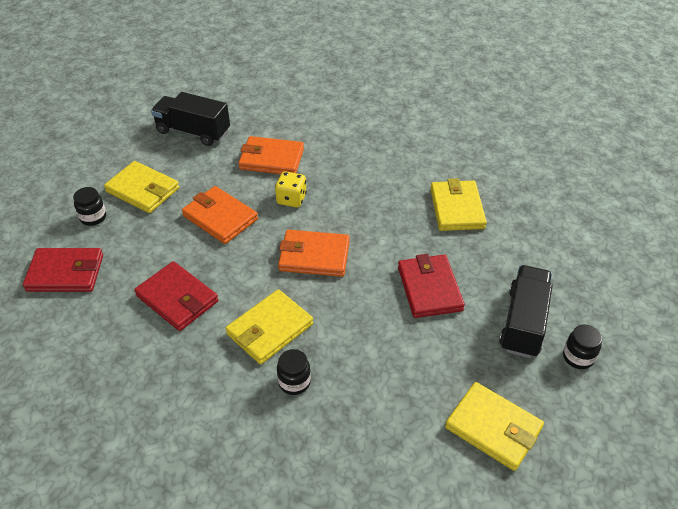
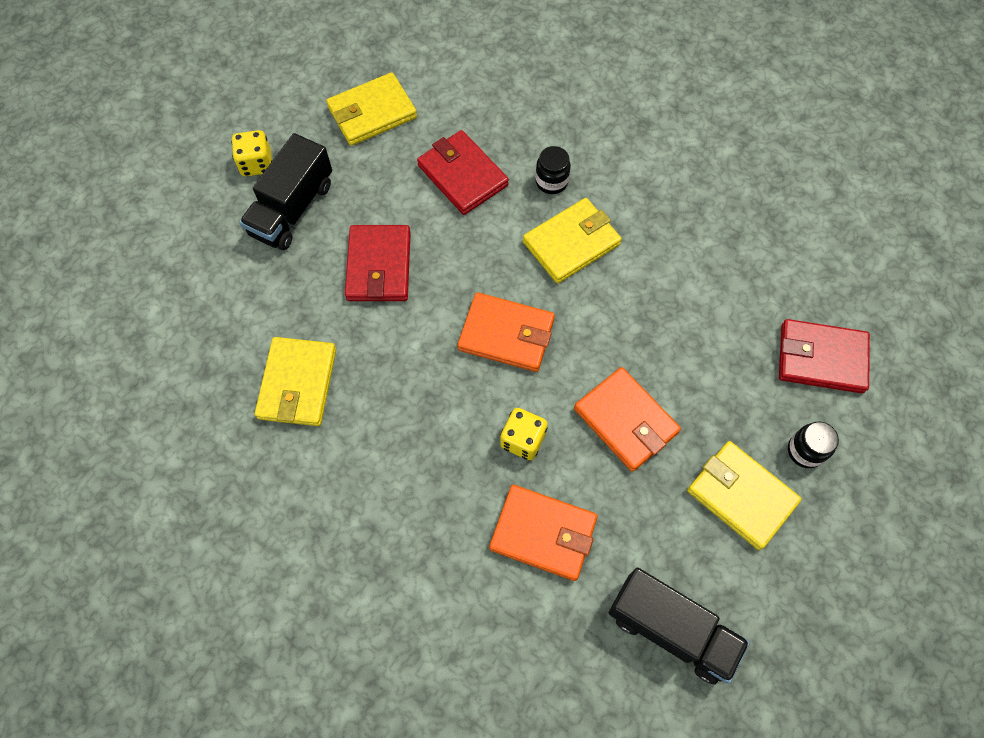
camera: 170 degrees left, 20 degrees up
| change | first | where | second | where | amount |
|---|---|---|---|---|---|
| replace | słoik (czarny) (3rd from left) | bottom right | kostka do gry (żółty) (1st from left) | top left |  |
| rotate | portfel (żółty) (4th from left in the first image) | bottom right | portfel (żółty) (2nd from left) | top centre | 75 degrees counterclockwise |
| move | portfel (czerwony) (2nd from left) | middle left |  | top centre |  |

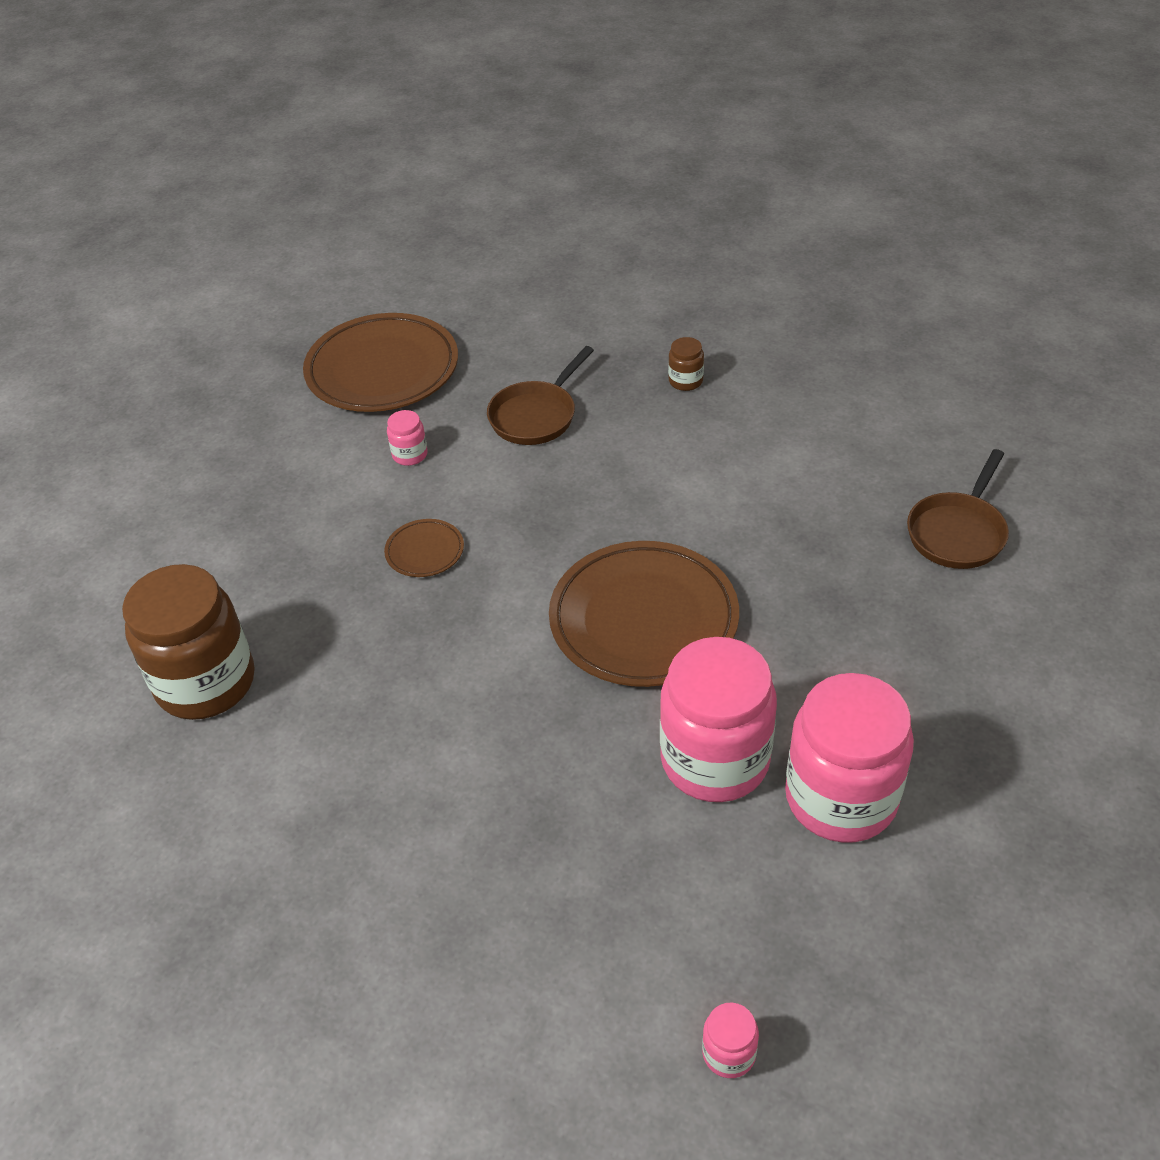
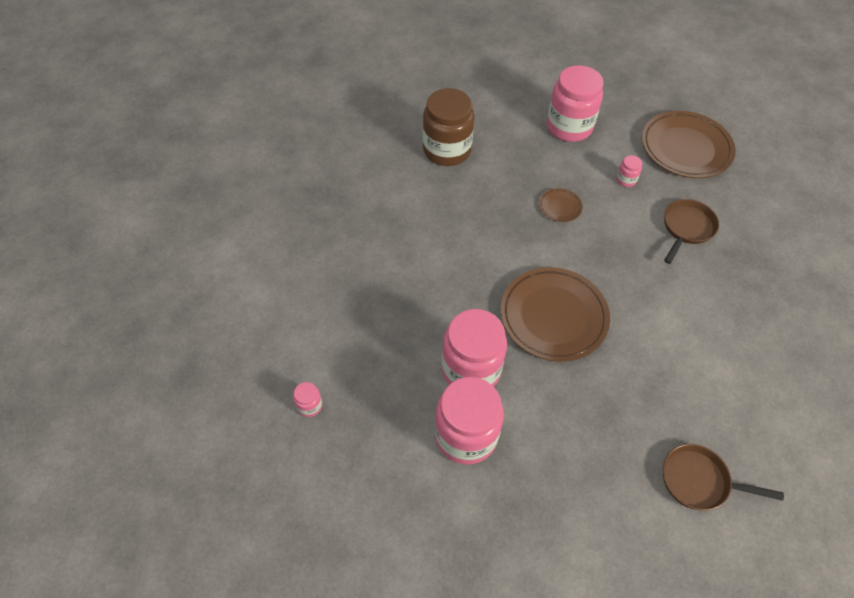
camera: 70 degrees right, 10 degrees up
| change | first | where | second | where | amount |
|---|---|---|---|---|---|
| insert |  |  | słoik (różowy) (4th from left) | top right |  |
| rotate | patelnia (brązowy) (1st from left) | centre |  | middle right | 105 degrees clockwise |
| delete | słoik (brązowy) (2nd from left) | top centre |  |  |  |

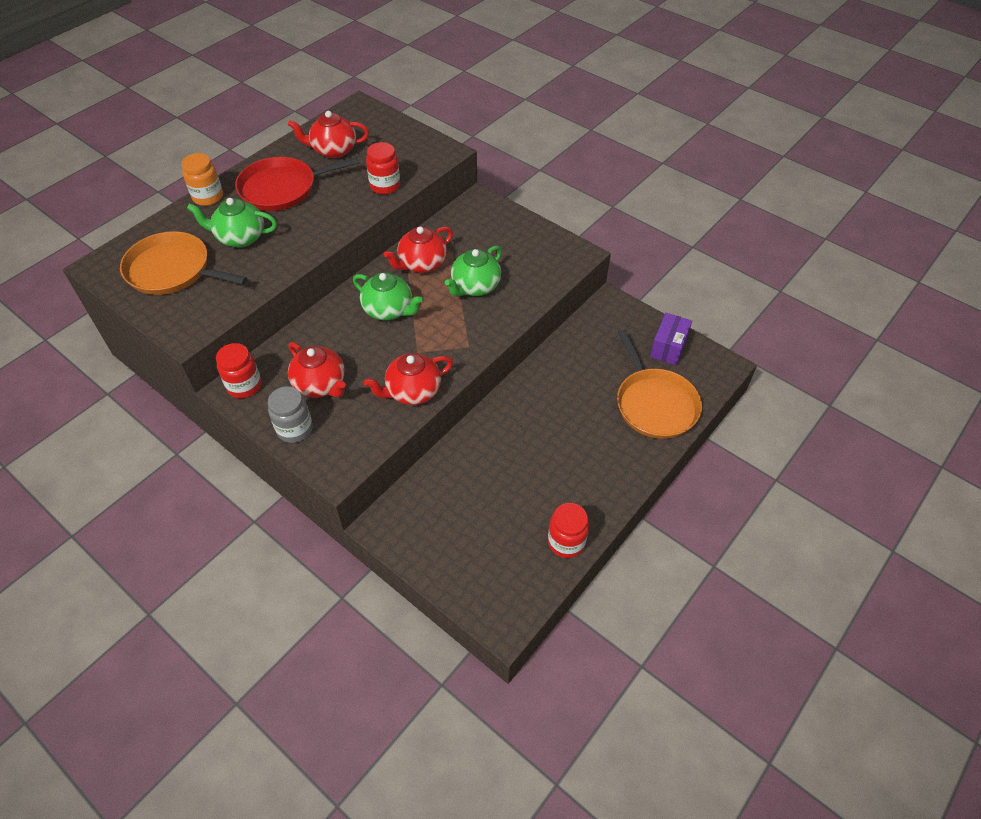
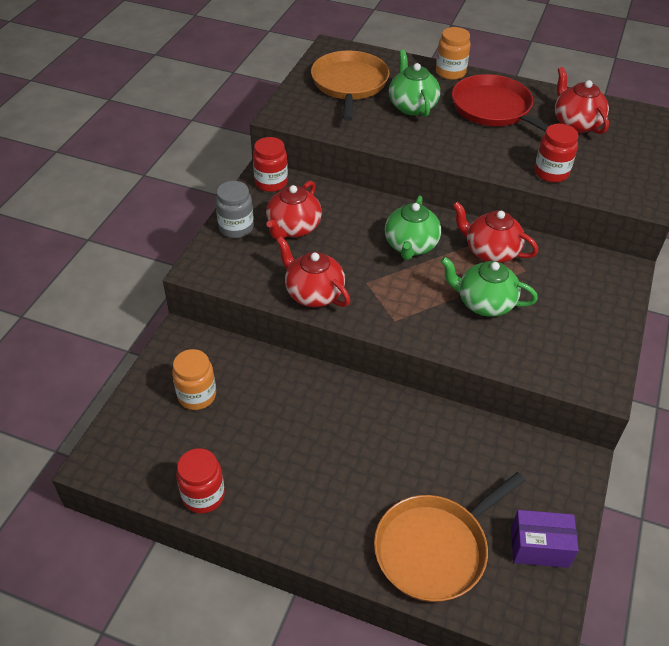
camera: 70 degrees right, 5 degrees down
| change | first | where | second | where | amount |
|---|---|---|---|---|---|
| insert |  |  | słoik (pomarańczowy) (1st from left) | middle left |  |

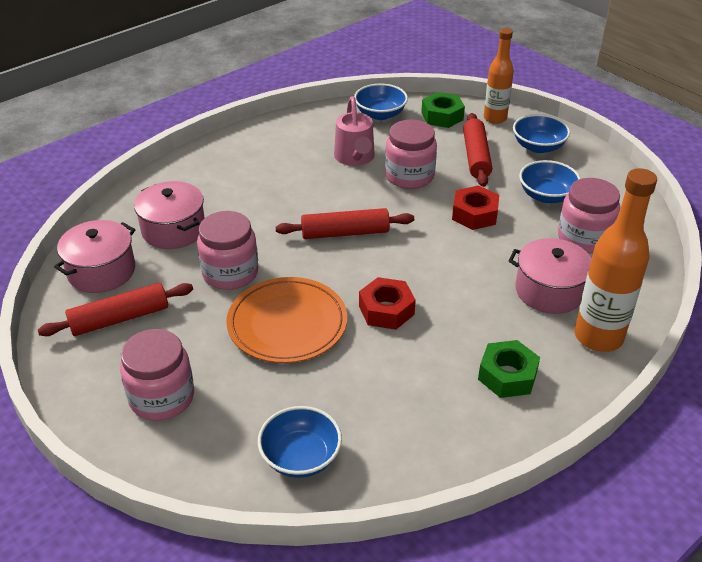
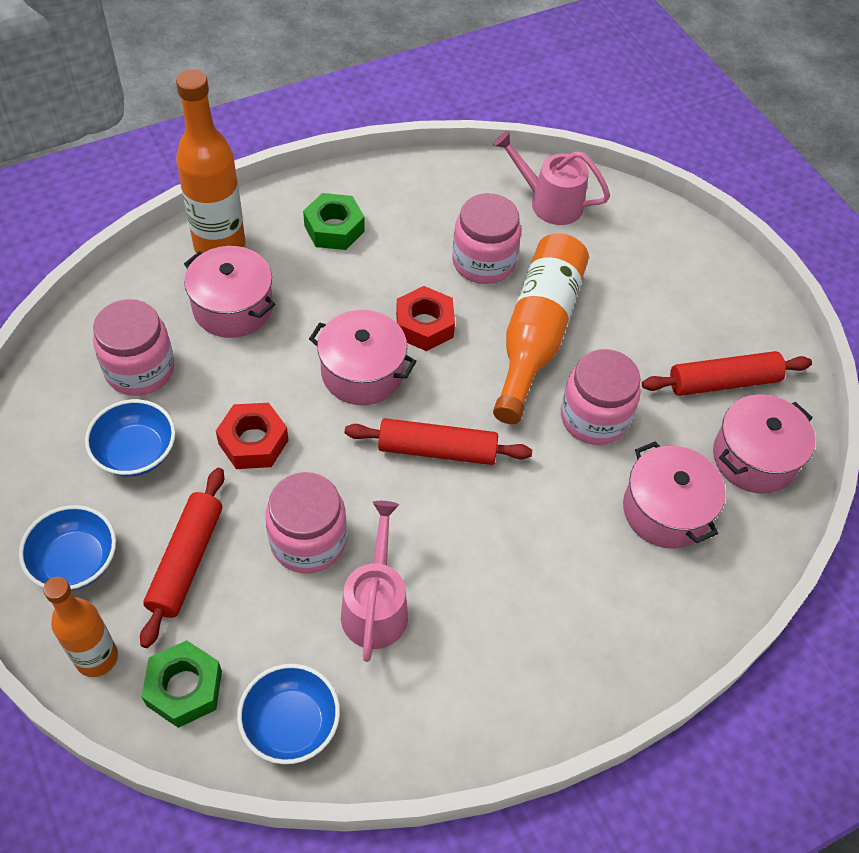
camera: 170 degrees left, 15 degrees up
| change | first | where | second | where | amount |
|---|---|---|---|---|---|
| insert |  |  | garnek (różowy) (2nd from left) | centre |  |
| move | słoik (różowy) (1st from left in the first image) | bottom left | słoik (różowy) (3rd from left) | top centre |  |
| replace | miska (niebieski) (1st from left) | bottom centre | konewka (różowy) (2nd from left) | top centre |  |
| replace | talerz (pomarańczowy) | centre | butelka (pomarańczowy) (3rd from left) | centre |  |

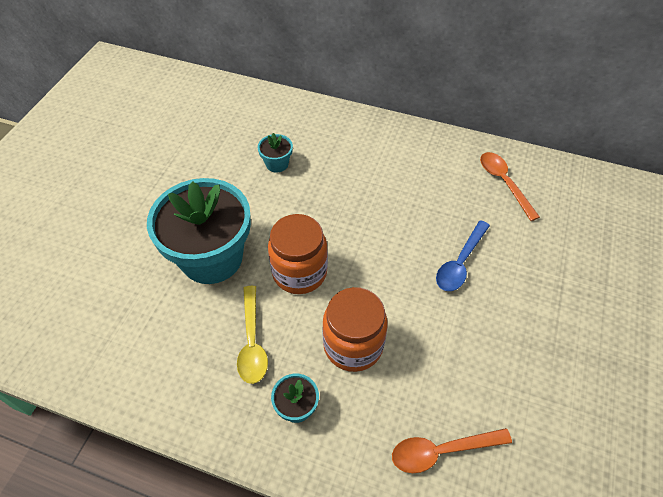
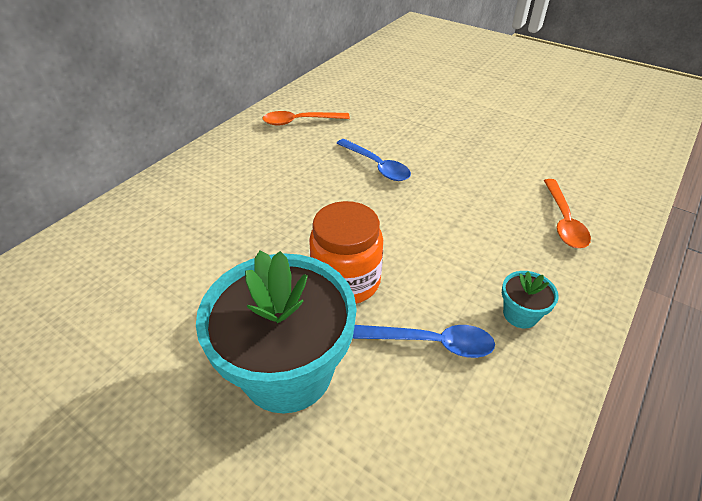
camera: 75 degrees left, 10 degrees down
| change | first | where | second | where | amount |
|---|---|---|---|---|---|
| recolor | łyżka (żółty) | bottom centre | łyżka (niebieski) (2nd from left) | bottom centre |  |
| delete | doniczka (turkusowy) (2nd from left) | top centre |  |  |  |
| delete | słoik (pomarańczowy) (2nd from left) | centre |  |  |  |

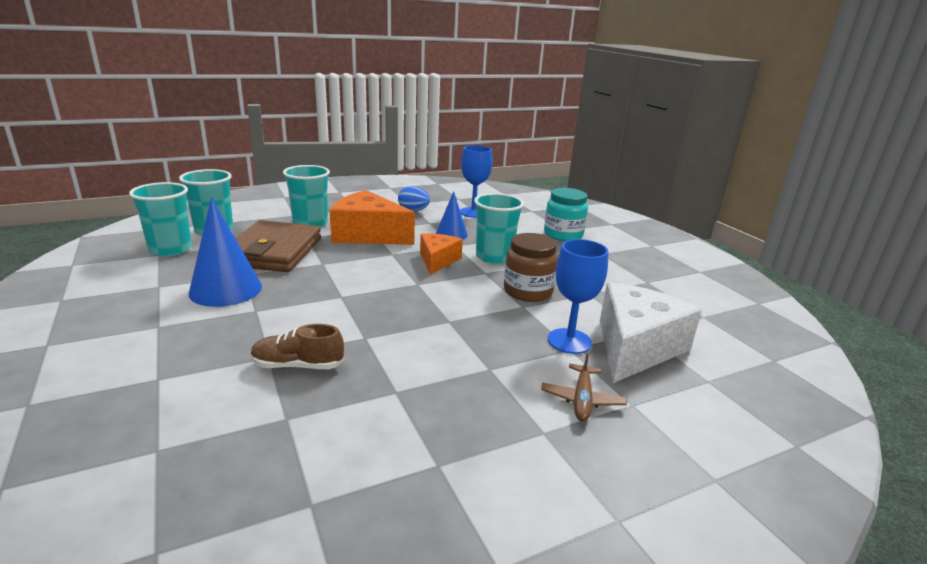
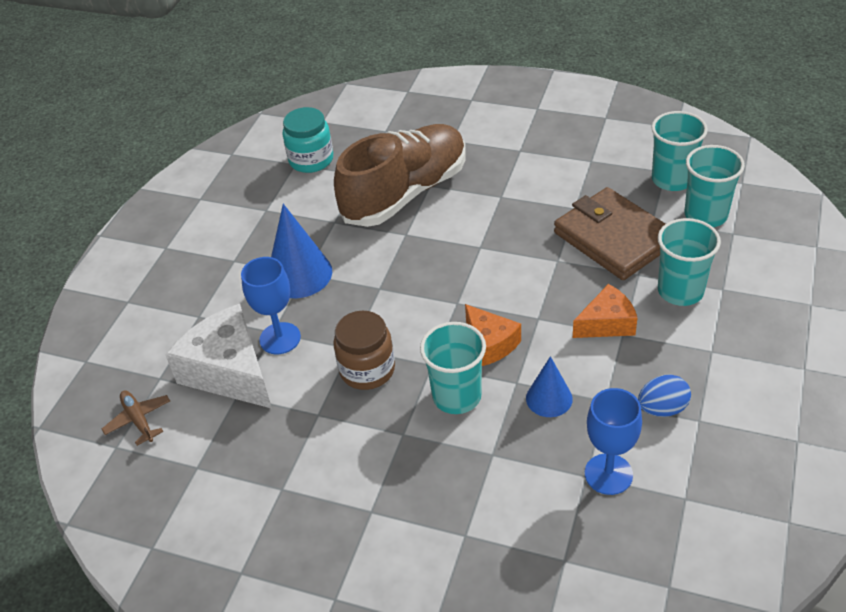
camera: 140 degrees right, 20 degrees up
| change | first | where | second | where | amount |
|---|---|---|---|---|---|
| move | samolot (brązowy) | bottom centre |  | bottom left |  |
| rotate | ser (biały) | middle right |  | middle left | 150 degrees clockwise |
| move | stożek (niebieski) (1st from left) | middle left |  | centre |  |
| move | słoik (turkusowy) | centre |  | top centre |  |
| resize | but (brązowy) | middle left |  | top centre | x2.36 |
| resize | ser (pomarańczowy) (1st from left in the first image) | centre | ser (pomarańczowy) (2nd from left) | middle right | x0.59 |

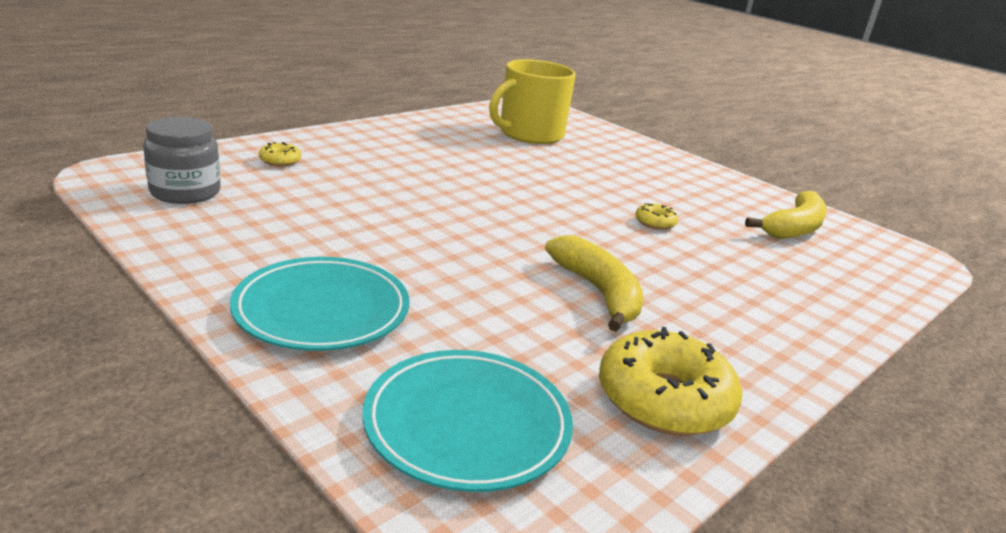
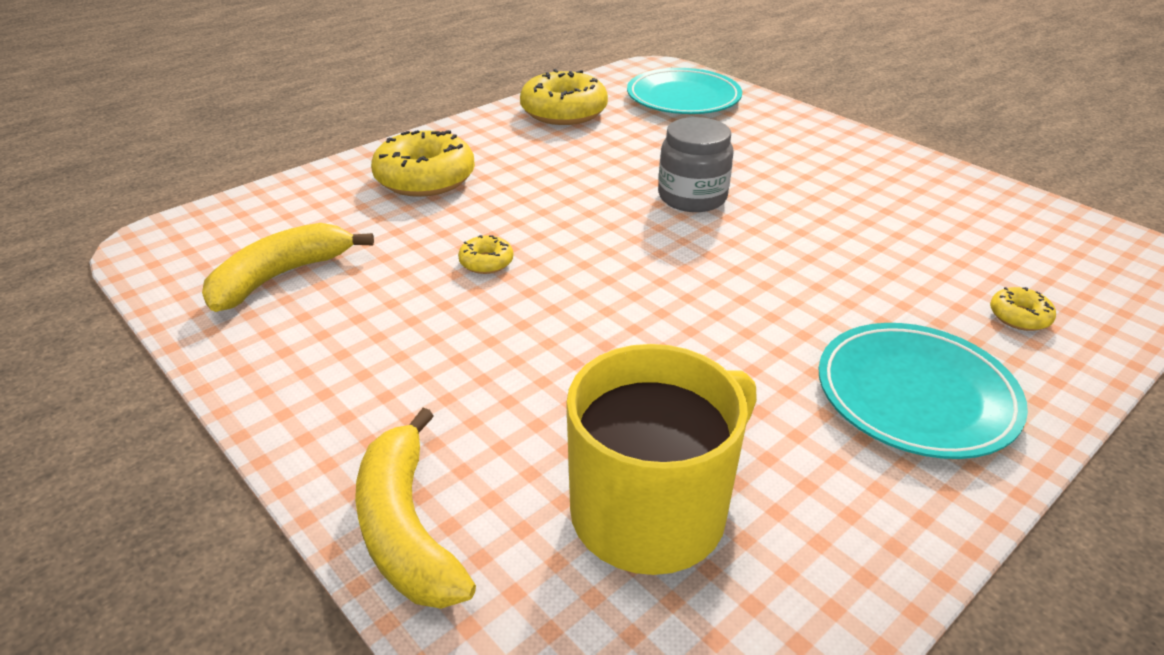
camera: 175 degrees left, 10 degrees up
| change | first | where | second | where | amount |
|---|---|---|---|---|---|
| move | banan (żółty) (1st from left in the first image) | centre | banan (żółty) (2nd from left) | bottom centre |  |
| insert |  |  | donut (żółty) (1st from left) | top centre |  |
| move | słoik (szary) | top left |  | top centre |  |
| move | talerz (turkusowy) (1st from left in the first image) | middle left | talerz (turkusowy) (2nd from left) | middle right |  |

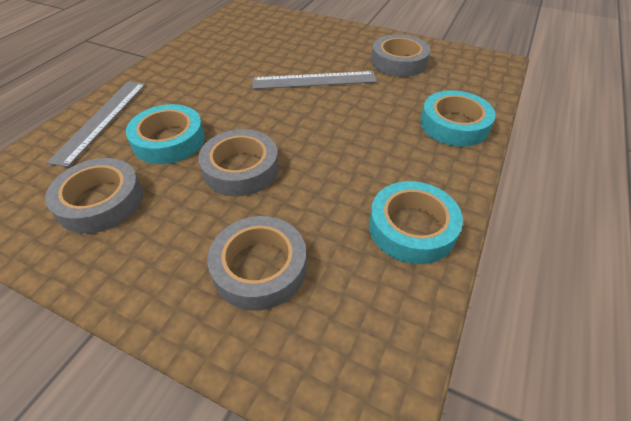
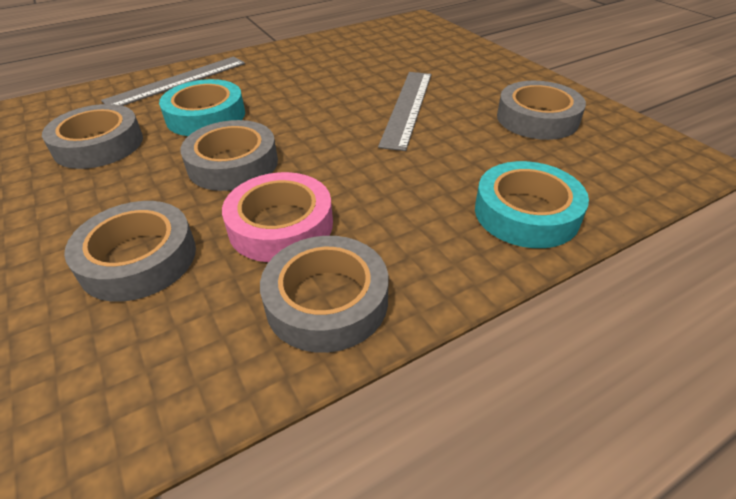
camera: 35 degrees right, 5 degrees down
| change | first | where | second | where | amount |
|---|---|---|---|---|---|
| insert |  |  | taśma klejąca (różowy) | centre |  |
| recolor | taśma klejąca (turkusowy) (2nd from left) | centre | taśma klejąca (szary) (4th from left) | centre |  |
| rotate | linijka (szary) (2nd from left) | top centre |  | top centre | 75 degrees clockwise |

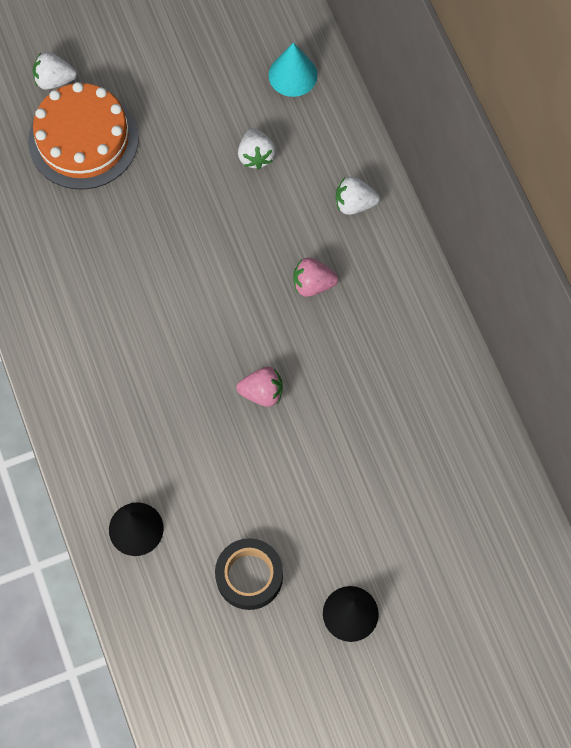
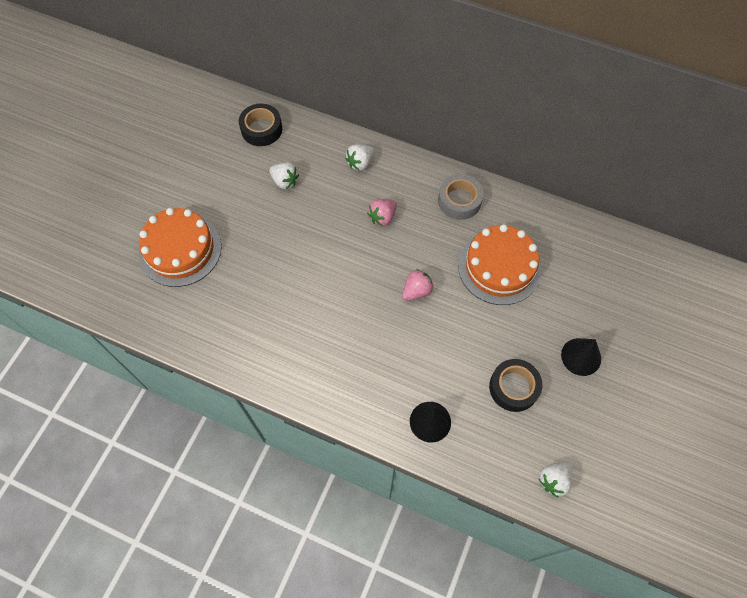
camera: 45 degrees left, 5 degrees down
| change | first | where | second | where | amount |
|---|---|---|---|---|---|
| replace | stożek (turkusowy) | top centre | taśma klejąca (czarny) (1st from left) | top centre |  |
| insert |  |  | taśma klejąca (szary) | top centre |  |
| insert |  |  | tort (pomarańczowy) (2nd from left) | middle right |  |
| move | truskawka (biały) (1st from left in the first image) | top left | truskawka (biały) (3rd from left) | bottom right |  |

